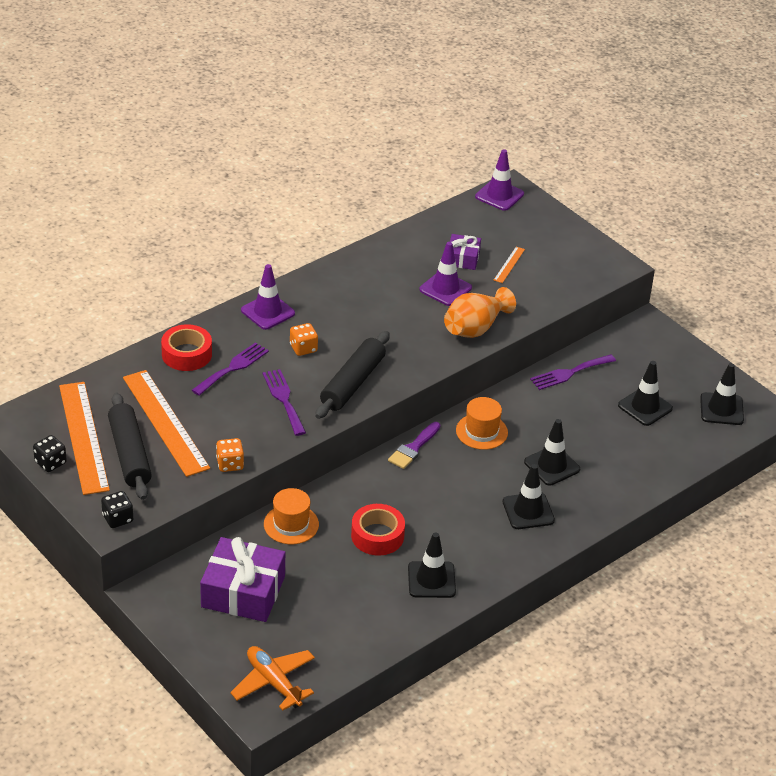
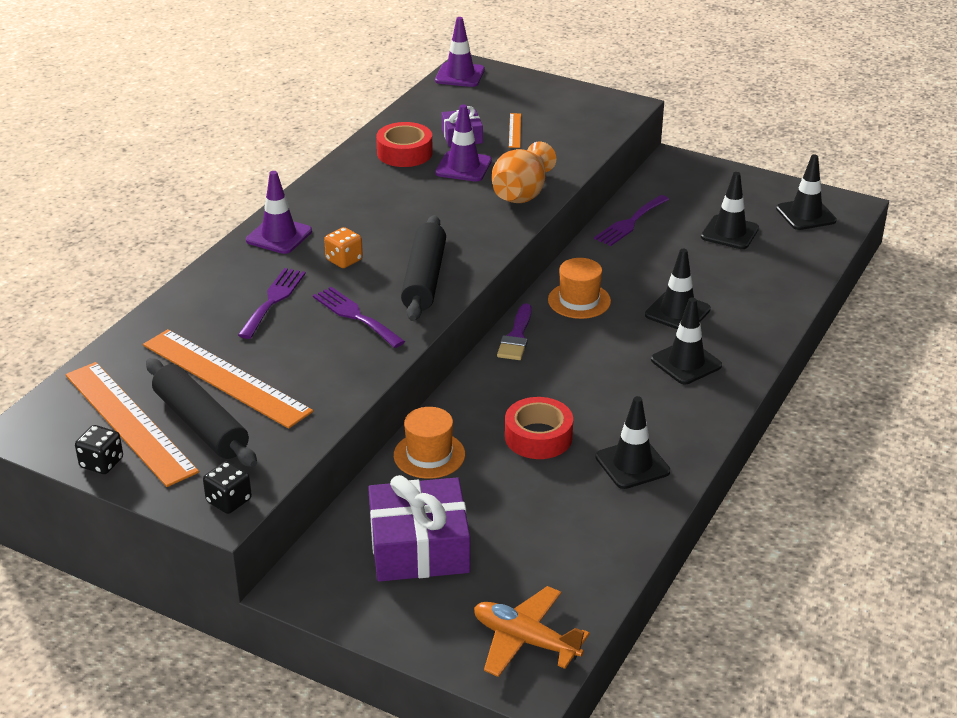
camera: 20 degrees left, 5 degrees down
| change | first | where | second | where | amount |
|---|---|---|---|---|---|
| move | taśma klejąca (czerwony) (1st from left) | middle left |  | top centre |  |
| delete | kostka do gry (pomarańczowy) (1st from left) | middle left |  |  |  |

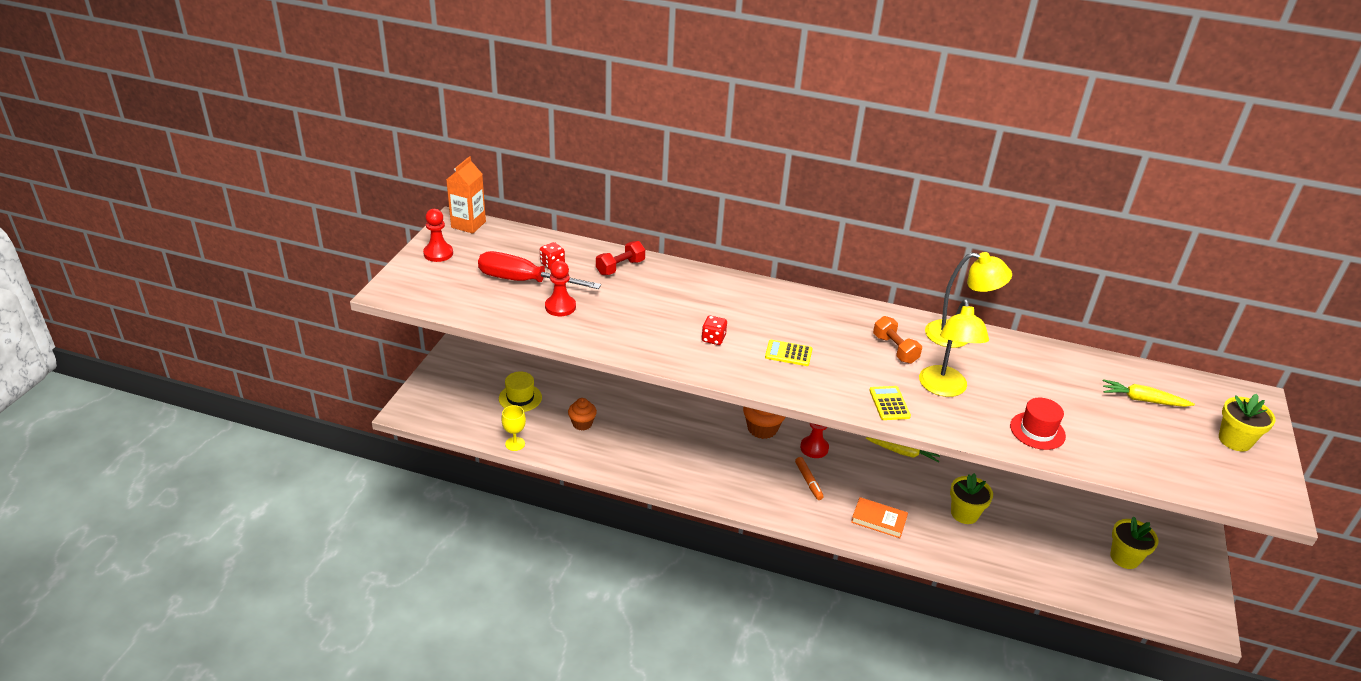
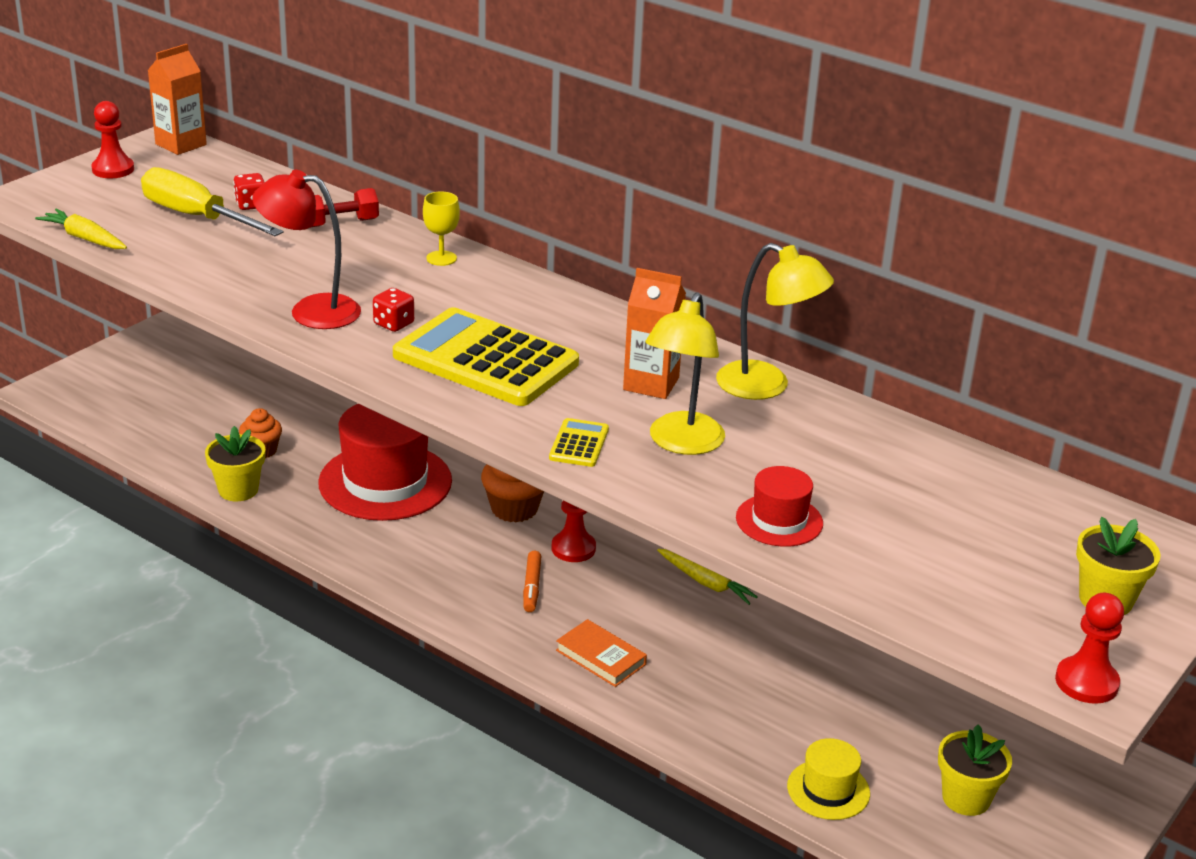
camera: 20 degrees right, 5 degrees down
| change | first | where | second | where | amount |
|---|---|---|---|---|---|
| move | marchewka (żółty) (2nd from left in the first image) | middle right | marchewka (żółty) (1st from left) | top left |  |
| recolor | śrubokręt (czerwony) | centre | śrubokręt (żółty) | top left |  |
| move | doniczka (żółty) (1st from left) | bottom right |  | middle left |  |
| insert |  |  | lampka (czerwony) | top left |  |
| insert |  |  | kapelusz (czerwony) (1st from left) | middle left |  |
| resize | kalkulator (żółty) (1st from left) | centre |  | centre | x2.40 |
| move | kielich (żółty) | centre |  | top centre |  |
| replace | hantel (pomarańczowy) | centre | karton mleka (pomarańczowy) (2nd from left) | centre |  |
| move | kapelusz (żółty) | centre |  | bottom right |  |
| move | pionek (czerwony) (2nd from left in the first image) | centre | pionek (czerwony) (3rd from left) | bottom right |  |

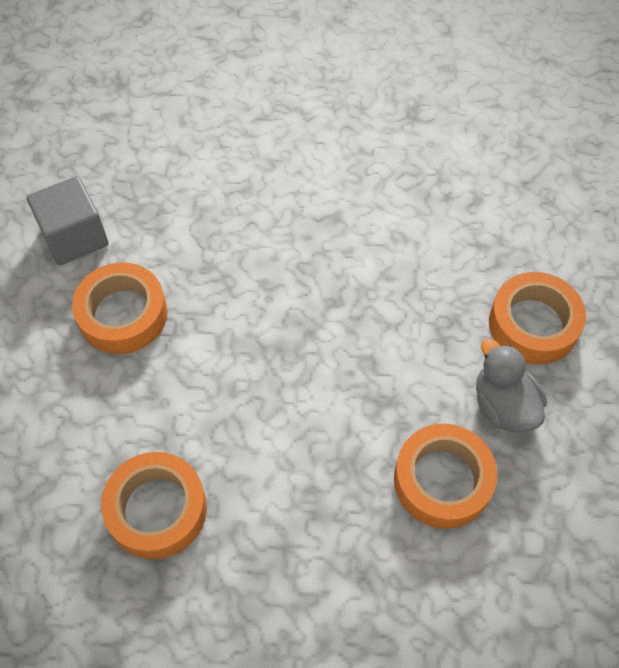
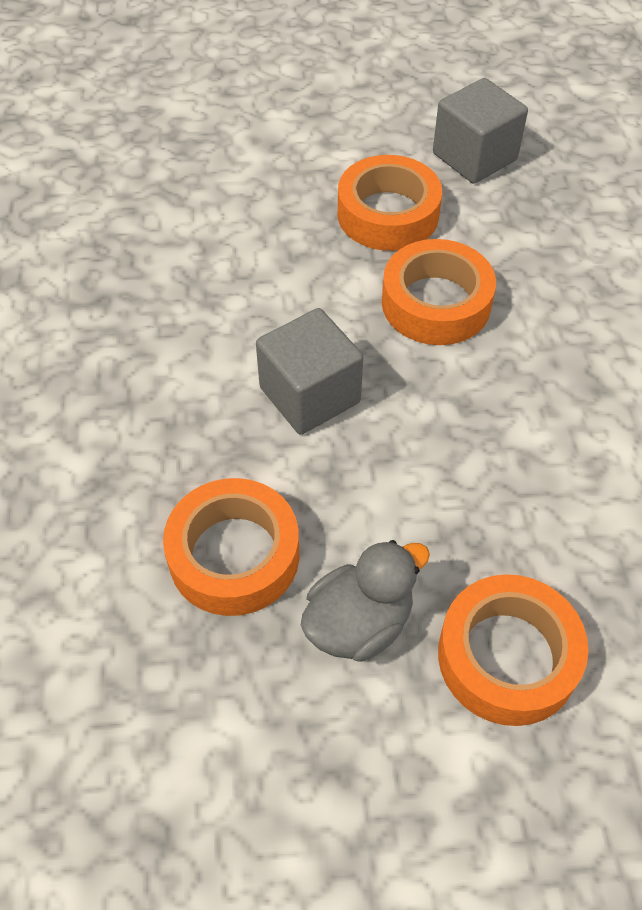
camera: 80 degrees right, 5 degrees down
| change | first | where | second | where | amount |
|---|---|---|---|---|---|
| insert |  |  | sześcian (szary) (1st from left) | centre |  |
| move | taśma klejąca (pomarańczowy) (2nd from left in the first image) | bottom left | taśma klejąca (pomarańczowy) (3rd from left) | top right |  |

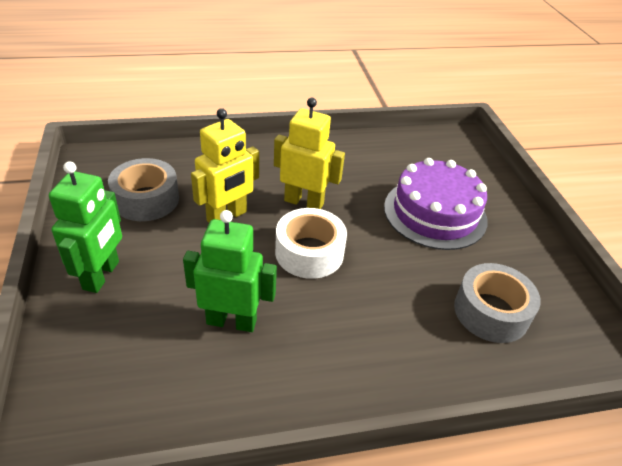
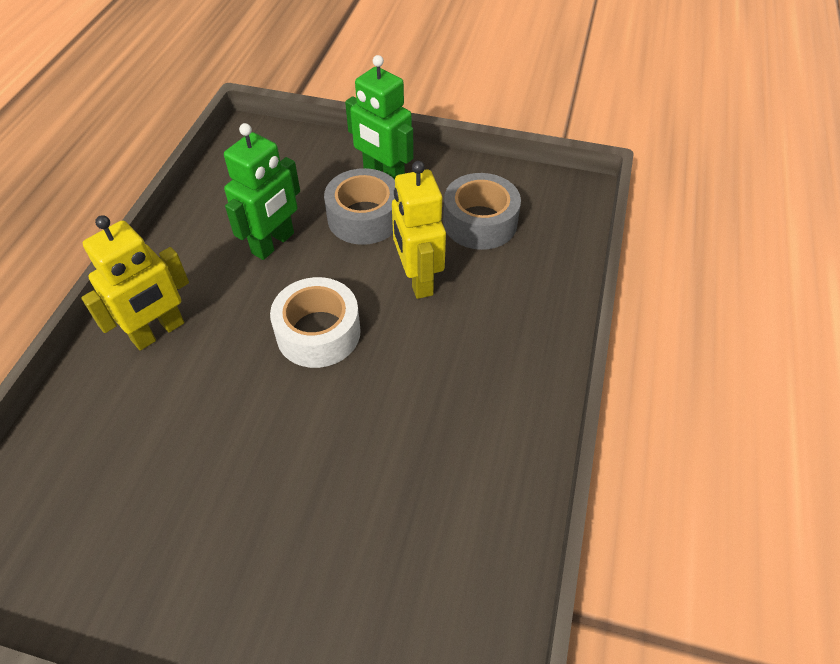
camera: 120 degrees right, 10 degrees up
| change | first | where | second | where | amount |
|---|---|---|---|---|---|
| move | robot (żółty) (2nd from left in the first image) | top centre | robot (żółty) (1st from left) | middle left |  |
| move | taśma klejąca (szary) (2nd from left in the first image) | middle right | taśma klejąca (szary) (1st from left) | top centre |  |
| delete | tort (fioletowy) | middle right |  |  |  |

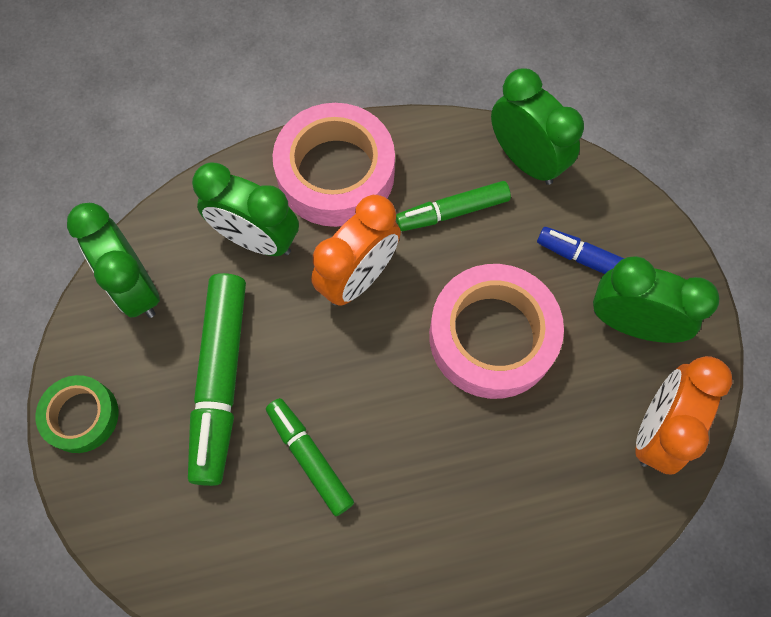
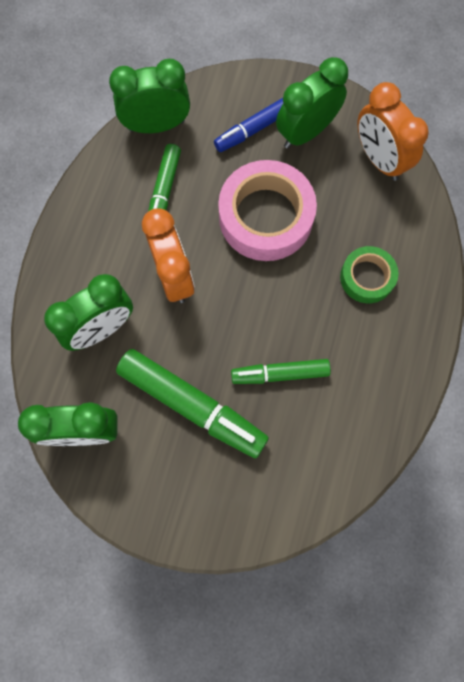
camera: 60 degrees left, 5 degrees up
| change | first | where | second | where | amount |
|---|---|---|---|---|---|
| move | taśma klejąca (zielony) | bottom left |  | middle right |  |
| delete | taśma klejąca (różowy) (1st from left) | top centre |  |  |  |

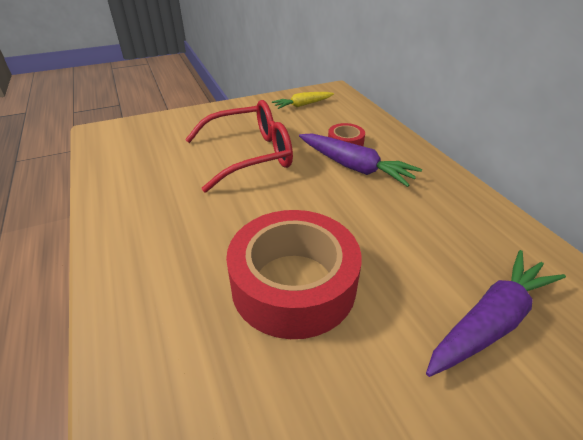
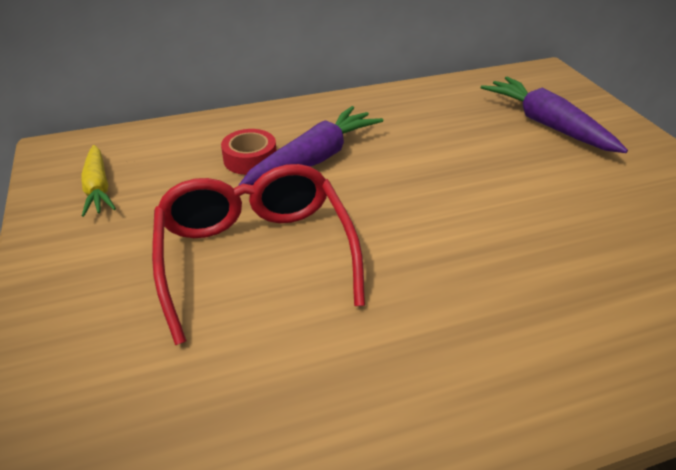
camera: 85 degrees left, 0 degrees up
| change | first | where | second | where | amount |
|---|---|---|---|---|---|
| delete | taśma klejąca (czerwony) (1st from left) | centre |  |  |  |

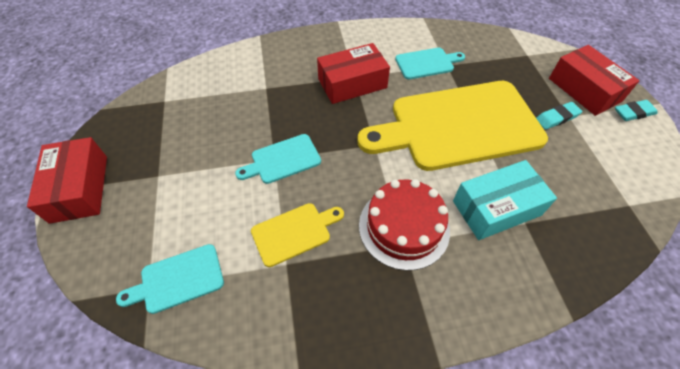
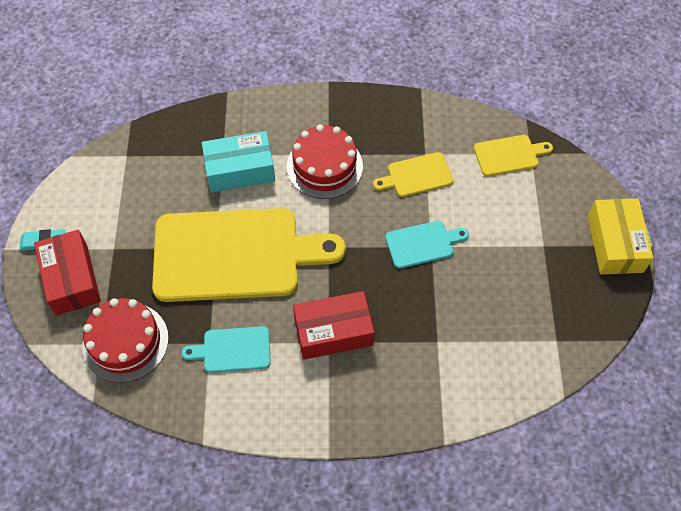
camera: 170 degrees left, 5 degrees up
| change | first | where | second | where | amount |
|---|---|---|---|---|---|
| insert |  |  | tort (czerwony) (1st from left) | middle left |  |
| recolor | deska do krojenia (turkusowy) (1st from left) | bottom left | deska do krojenia (żółty) (3rd from left) | top right |  |
| recolor | pudełko (czerwony) (1st from left) | middle left | pudełko (żółty) | middle right |  |
| delete | gumka do mazania (turkusowy) (1st from left) | top right |  |  |  |

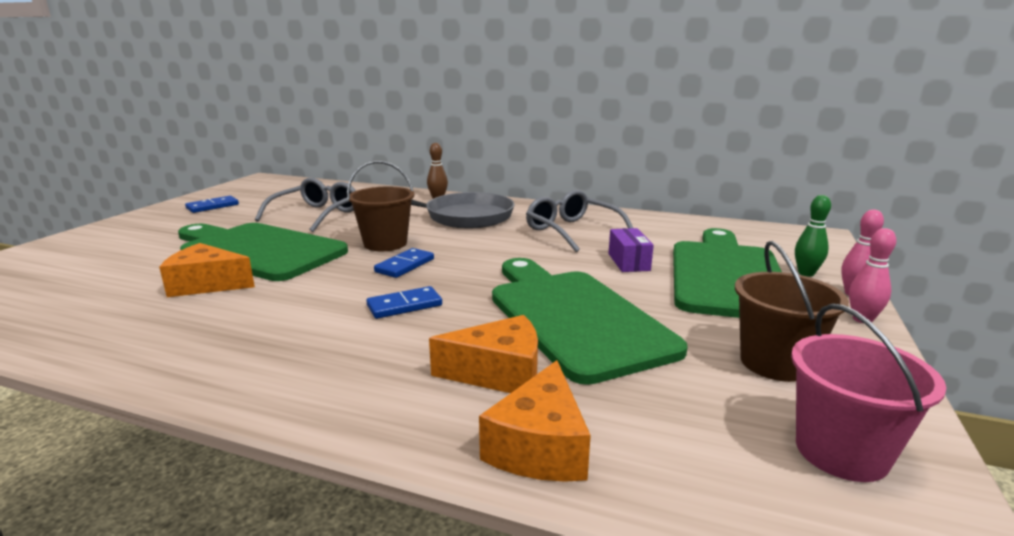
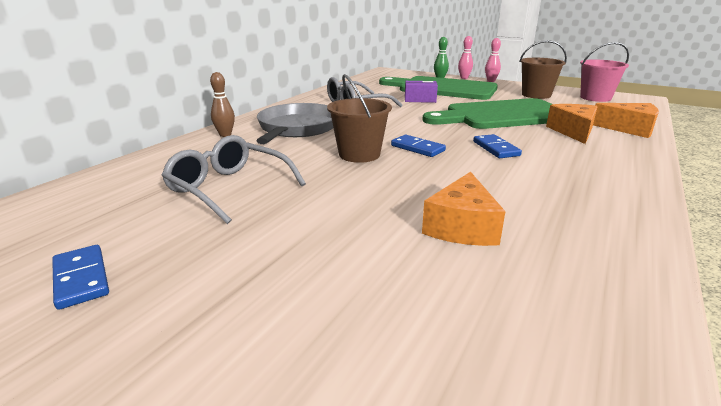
camera: 80 degrees left, 5 degrees up
| change | first | where | second | where | amount |
|---|---|---|---|---|---|
| delete | deska do krojenia (zielony) (1st from left) | middle left |  |  |  |

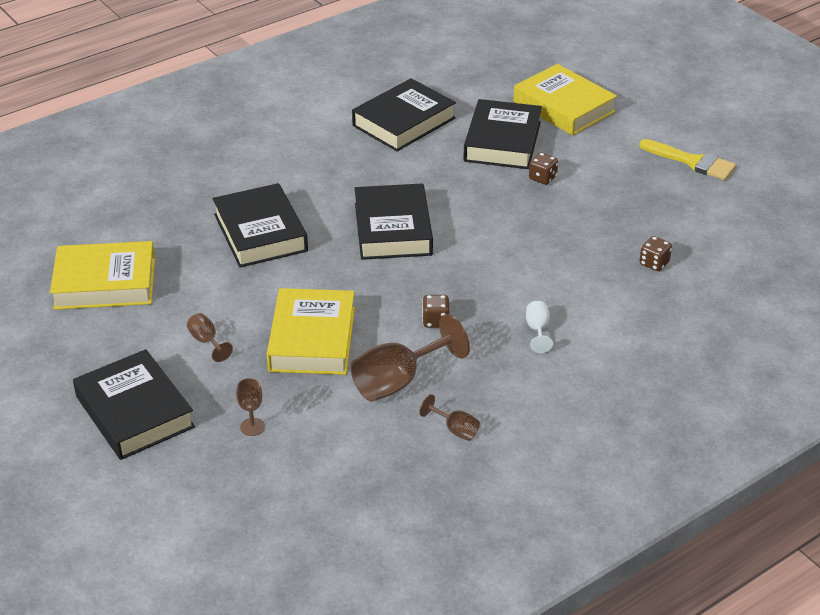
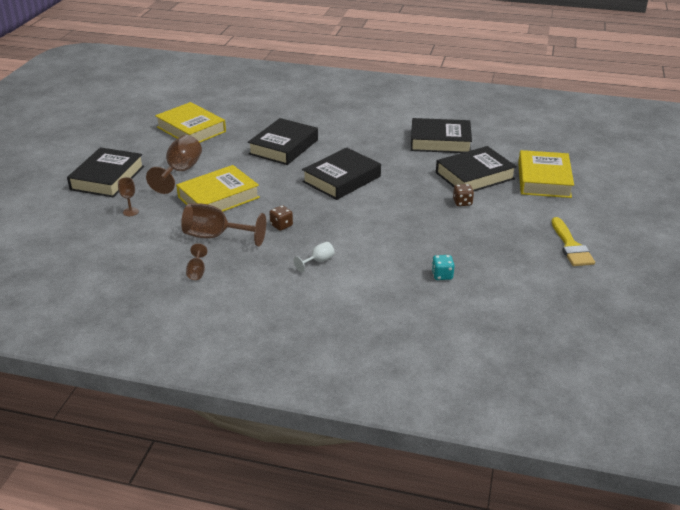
camera: 50 degrees right, 5 degrees down
| change | first | where | second | where | amount |
|---|---|---|---|---|---|
| resize | kielich (brązowy) (1st from left in the first image) | middle left | kielich (brązowy) (2nd from left) | top left | x2.04 |
| recolor | kostka do gry (brązowy) (3rd from left) | middle right | kostka do gry (turkusowy) | centre |  |

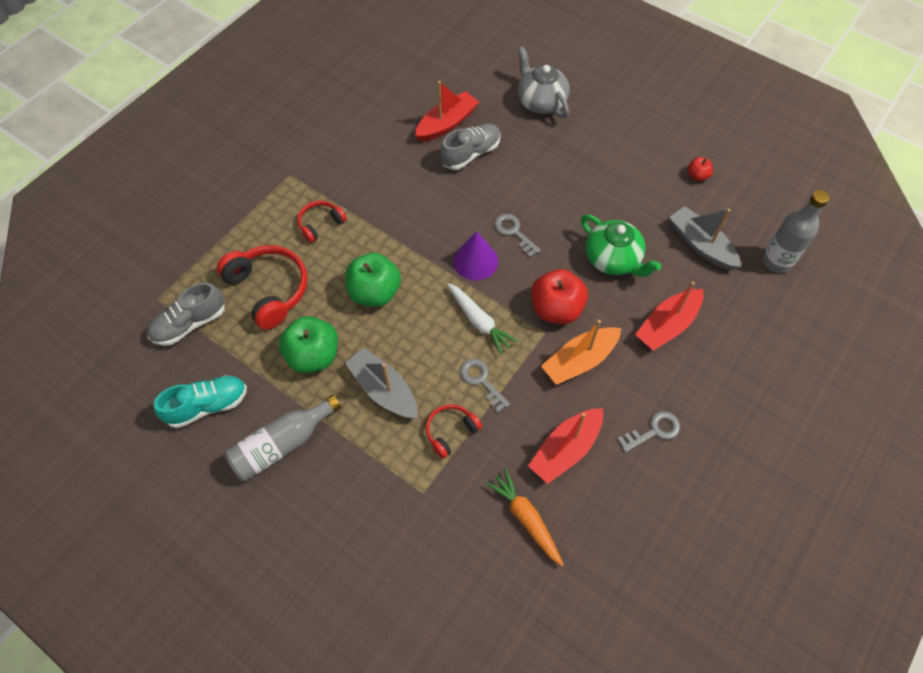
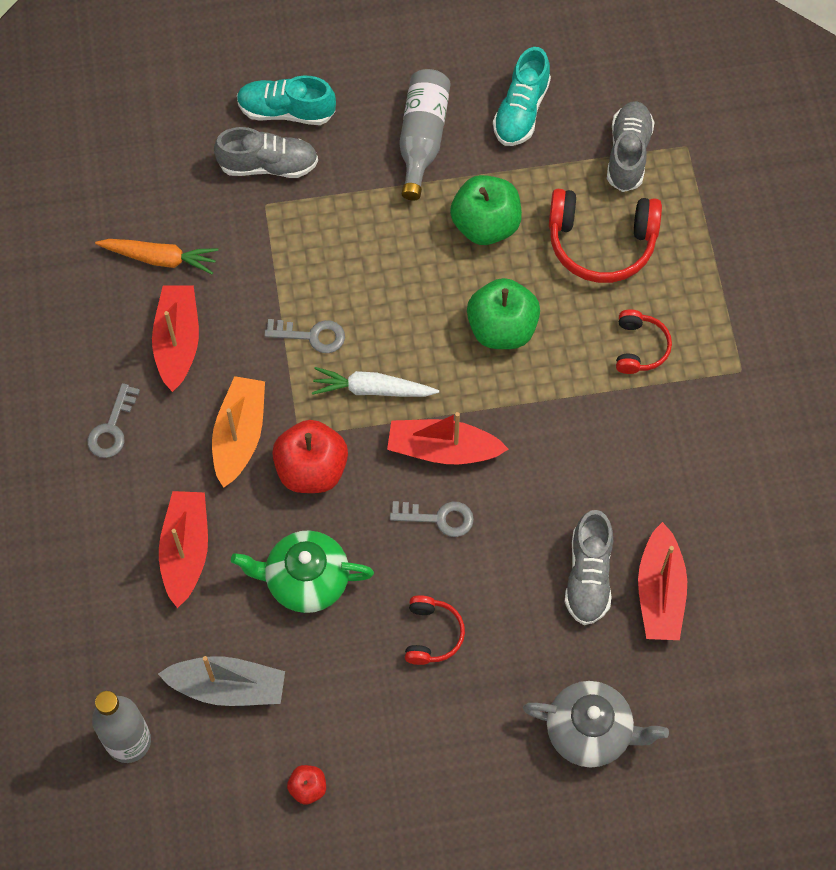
camera: 135 degrees right, 5 degrees up
| change | first | where | second | where | amount |
|---|---|---|---|---|---|
| insert |  |  | but (szary) (1st from left) | top left |  |
| insert |  |  | but (turkusowy) (1st from left) | top centre |  |
| replace | stożek (fioletowy) | centre | łódka (czerwony) (3rd from left) | centre |  |
| move | słuchawki (czerwony) (3rd from left in the first image) | centre | słuchawki (czerwony) (1st from left) | bottom centre |  |
| delete | łódka (szary) (1st from left) | centre |  |  |  |

